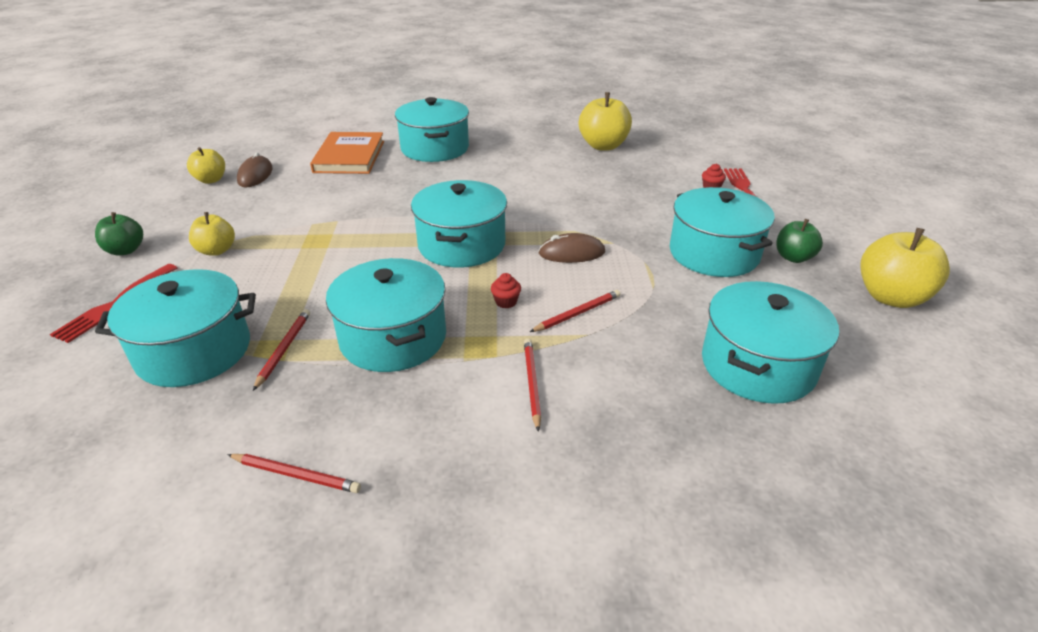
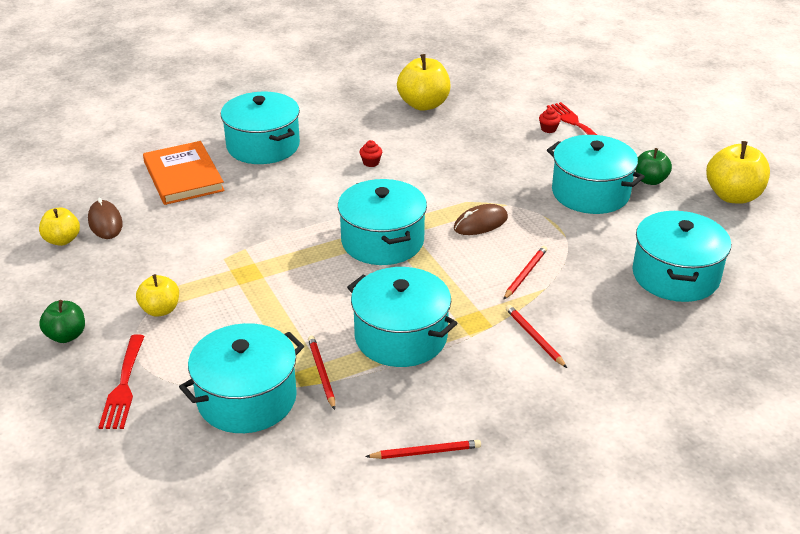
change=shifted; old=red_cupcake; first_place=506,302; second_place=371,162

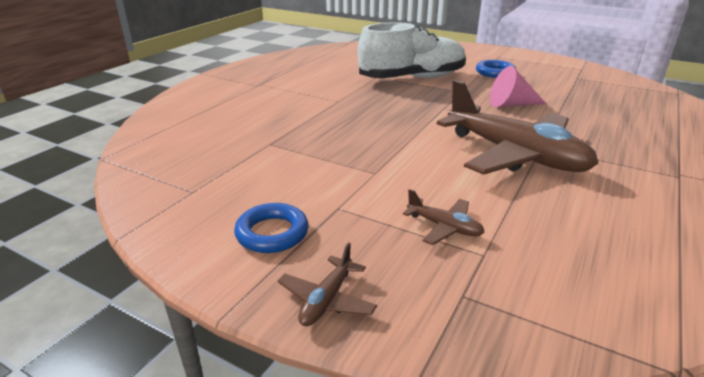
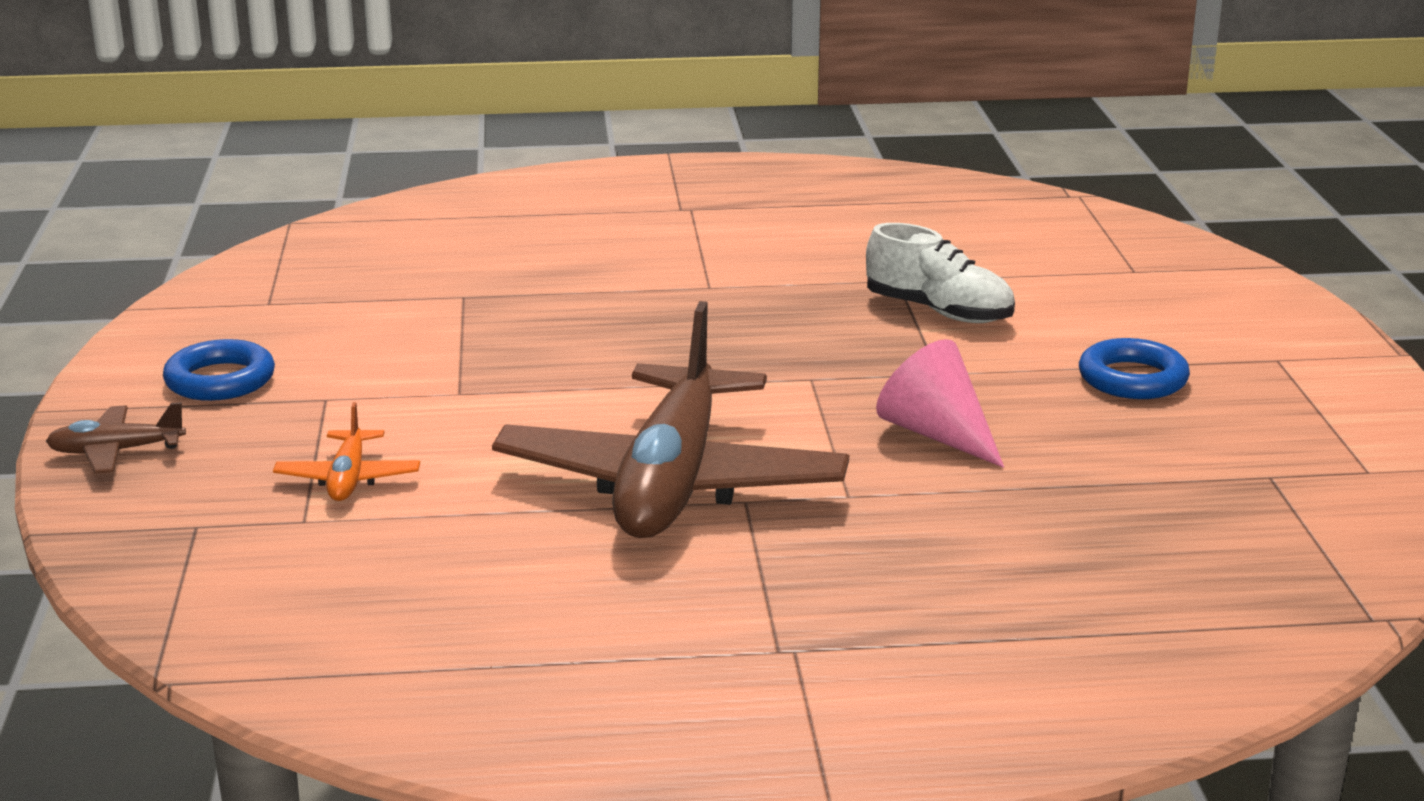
change=scaled; old=white_shoe; first_place=412,78; second_place=939,312; factor=0.57
change=repainted; old=brown_plane; new=orange_plane; first_place=444,227; second_place=348,479

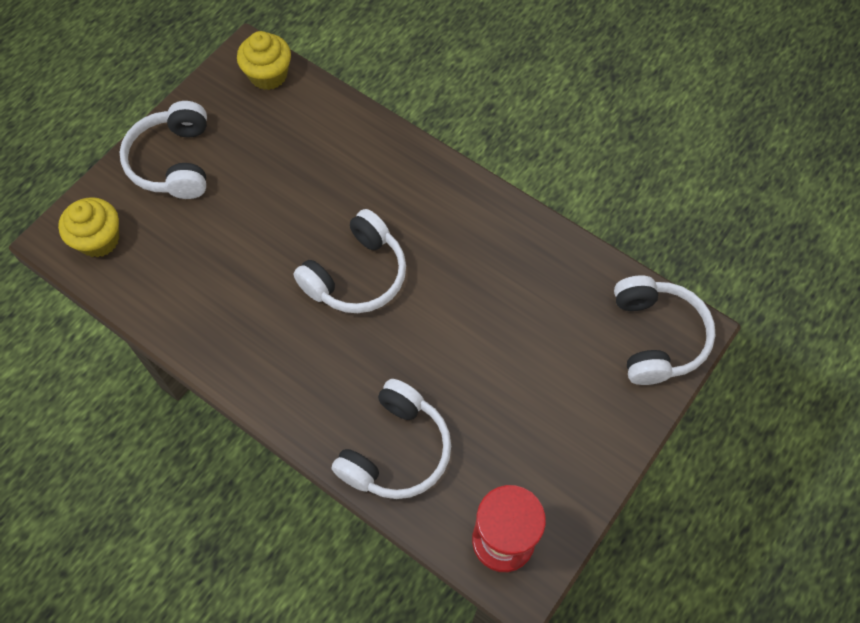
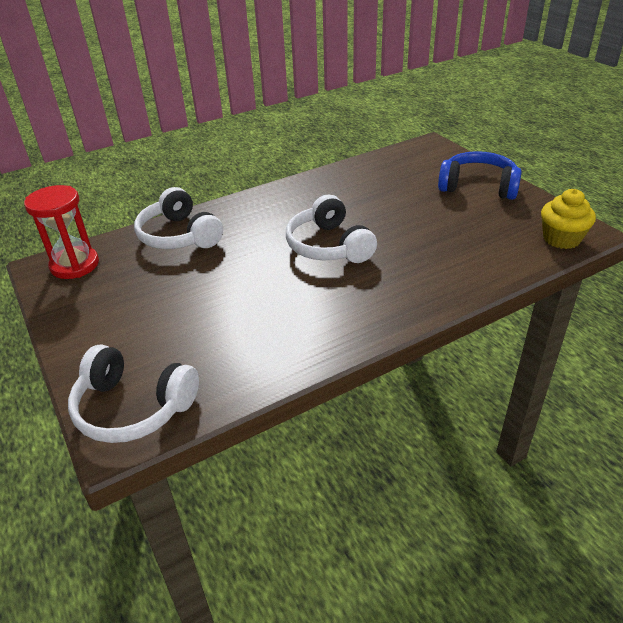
change=gone; old=yellow_cupcake; first_place=99,240
change=repainted; old=white_headphones; new=blue_headphones; first_place=173,162; second_place=478,186

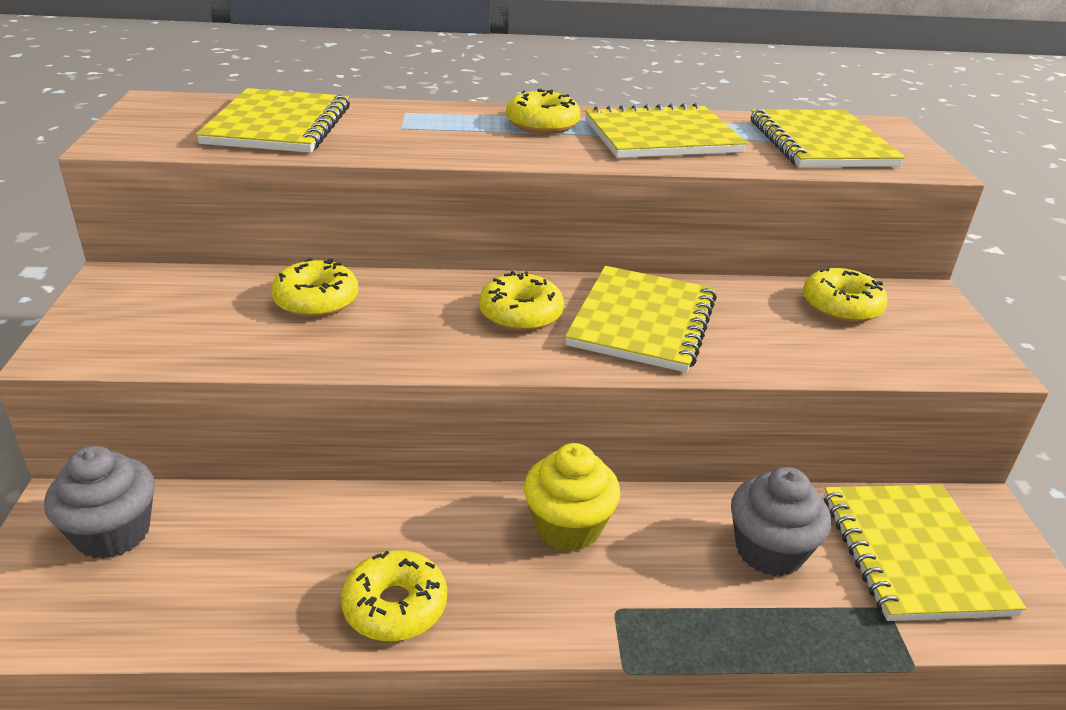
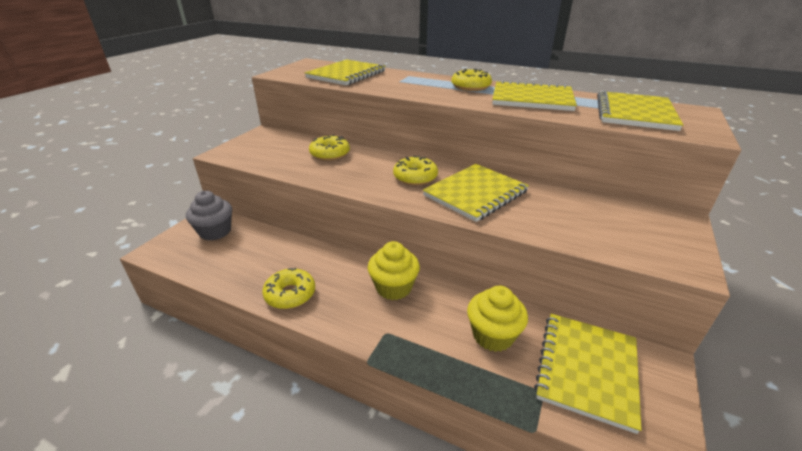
change=repainted; old=grey_cupcake; new=yellow_cupcake; first_place=769,551; second_place=493,335
change=gone; old=yellow_donut; first_place=841,306

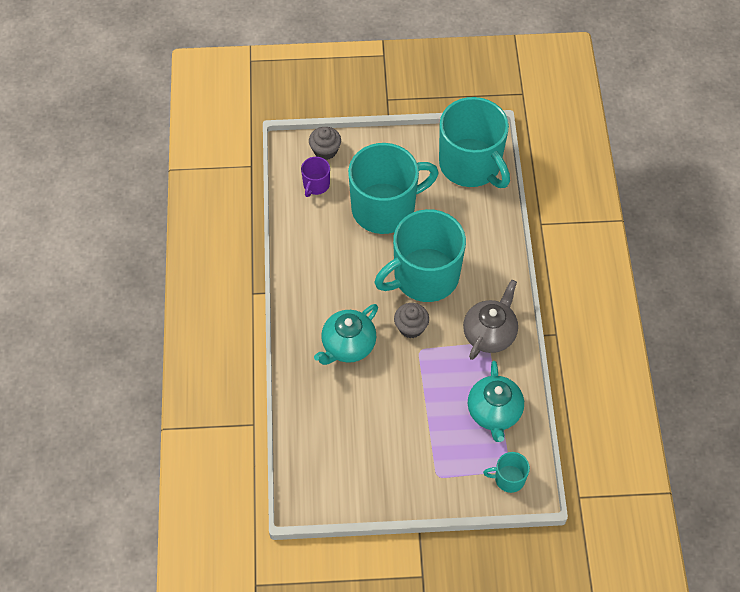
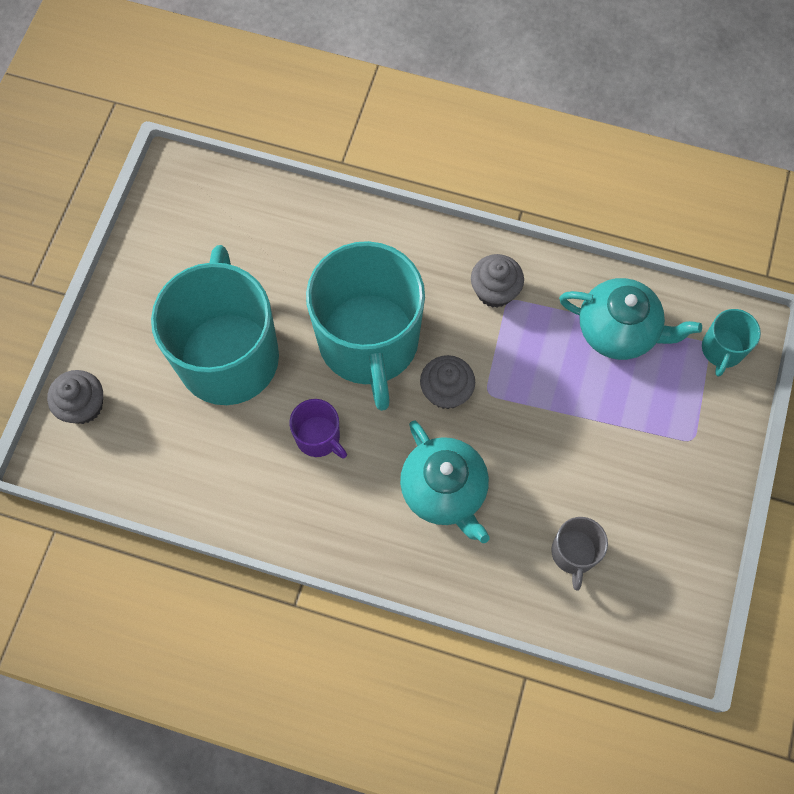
change=shifted; old=purple_mug; first_place=316,185; second_place=319,437
change=gone; old=turquoise_mug; first_place=471,165
change=swapped; old=grey_teapot; new=grey_cupcake; first_place=489,334; second_place=494,291
change=new; new=grey_mug; second_place=574,553

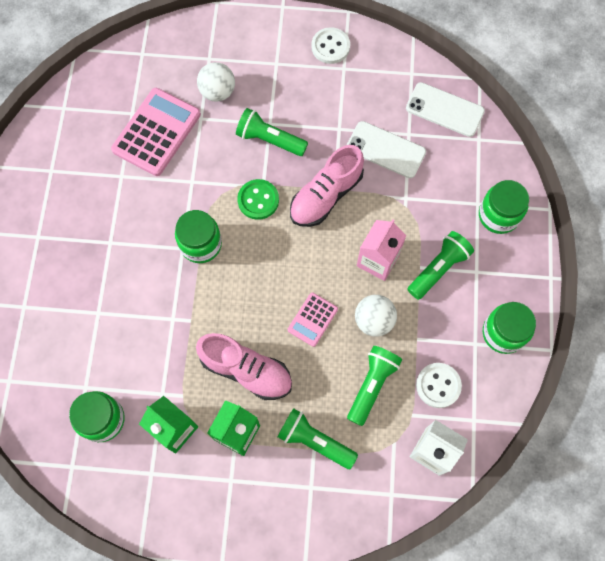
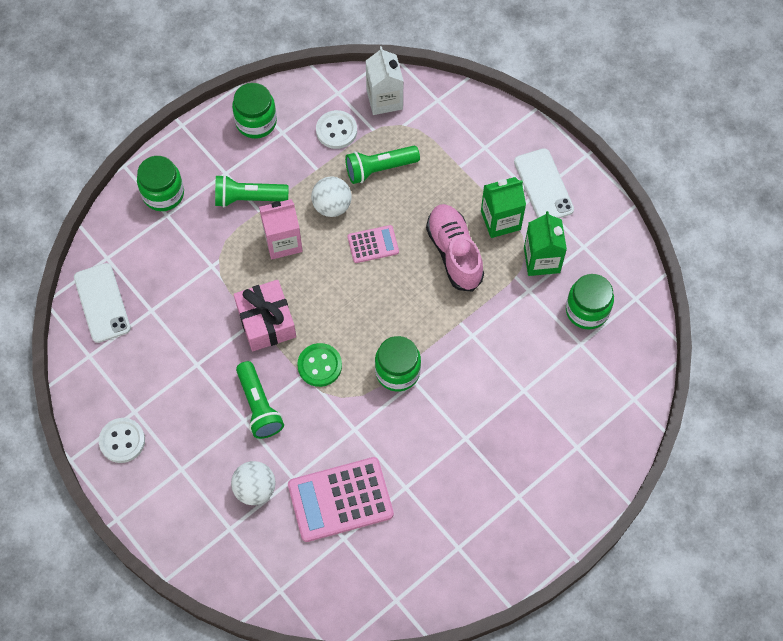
change=gone; old=green_flashlight; first_place=314,441
change=swapped; old=pink_shoe; new=pink_gift; first_place=326,195; second_place=266,321
change=shifted; old=white_phone; first_place=385,150; second_place=543,185

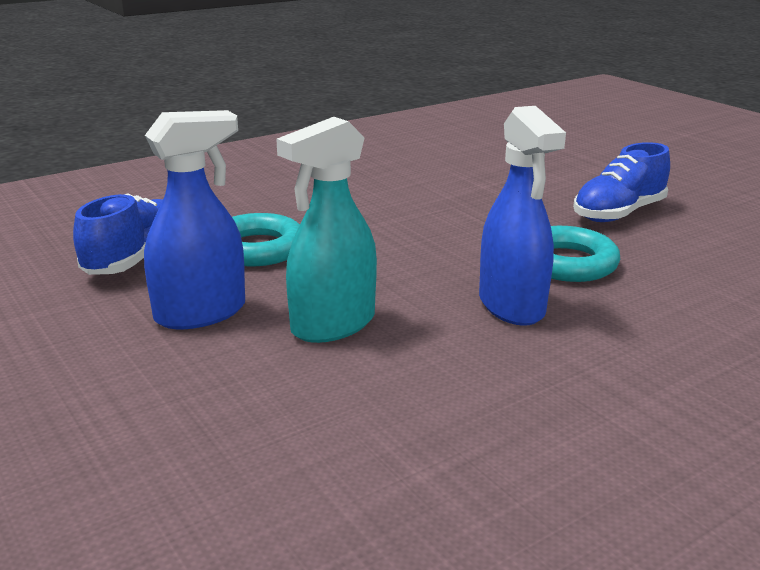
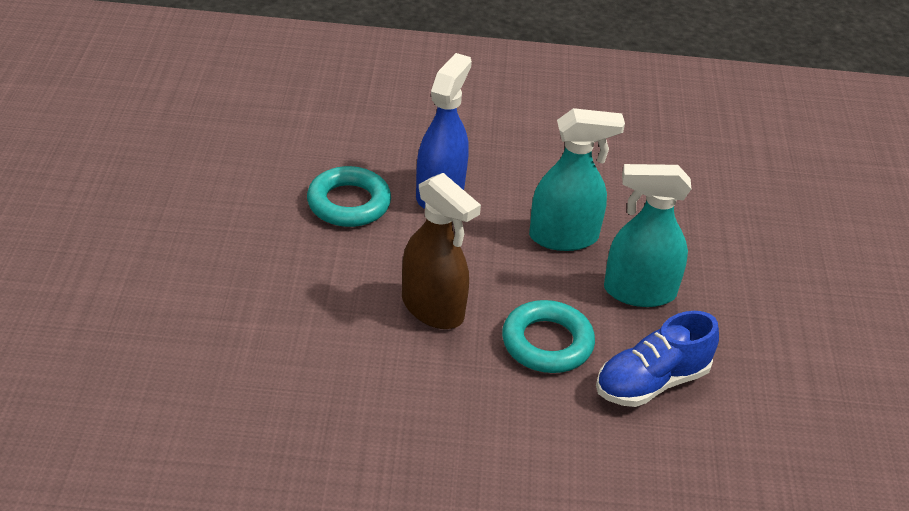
change=repainted; old=blue_spray_bottle; new=turquoise_spray_bottle; first_place=201,313; second_place=639,292
change=gone; old=blue_shoe; first_place=618,213
change=new; new=brown_spray_bottle; second_place=433,309

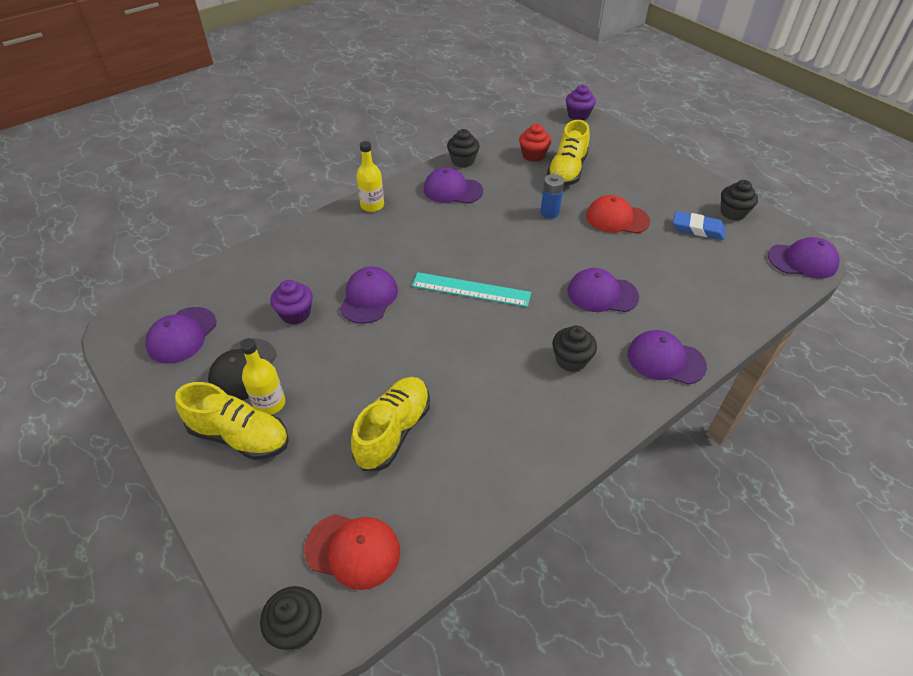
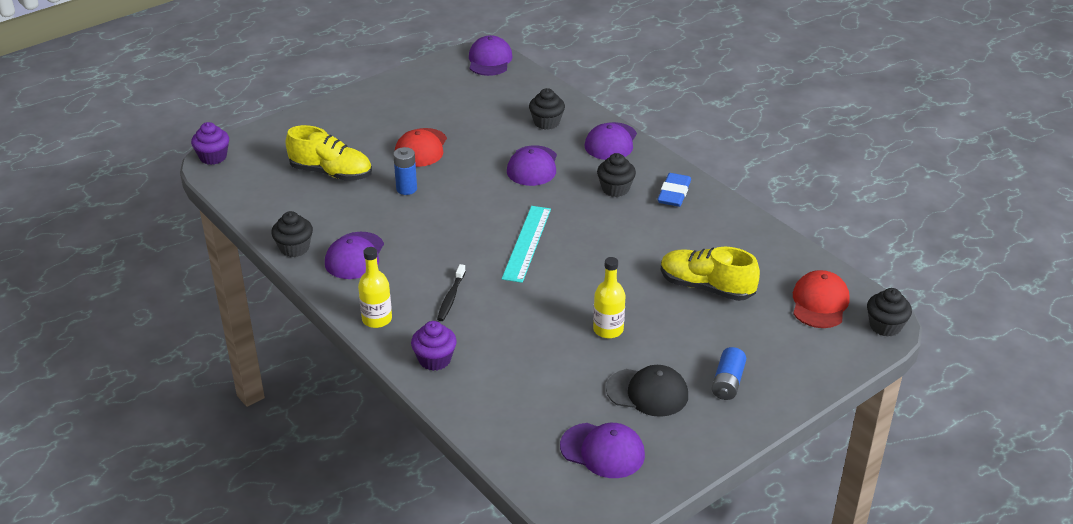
change=swapped; old=yellow_shoe; new=blue_battery; first_place=239,436; second_place=727,382
change=shifted; old=yellow_bottle; first_place=269,403; second_place=608,329
change=shifted; old=purple_cupcake; first_place=295,314; second_place=435,359
change=gone; old=purple_cap; first_place=369,297
change=gone; old=red_cupcake; first_place=533,155
change=shifted; old=blue_eraser; first_place=698,228; second_place=674,193
change=shifted; old=black_cupcake; first_place=733,212; second_place=546,122
change=new; new=black_toothbrush; second_place=451,297

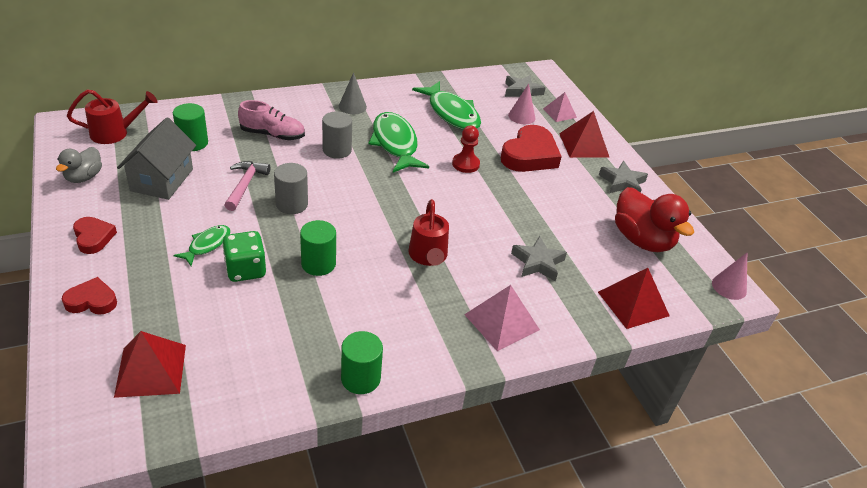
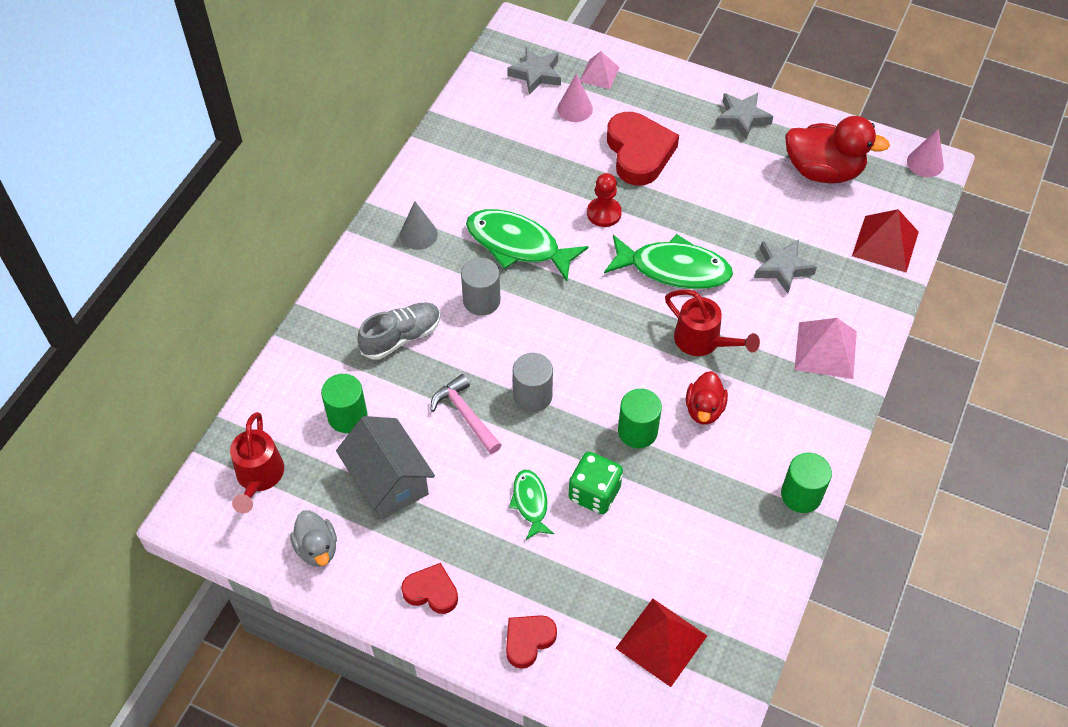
change=rotated; old=red_watering_can; first_place=115,133; second_place=258,477; degrees=150
change=repainted; old=pink_shoe; new=grey_shoe; first_place=272,134; second_place=401,337
change=shifted; old=green_fish; first_place=451,113; second_place=674,269
change=gone; old=red_pyramid; first_place=583,145
change=new; new=red_duck; second_place=704,409

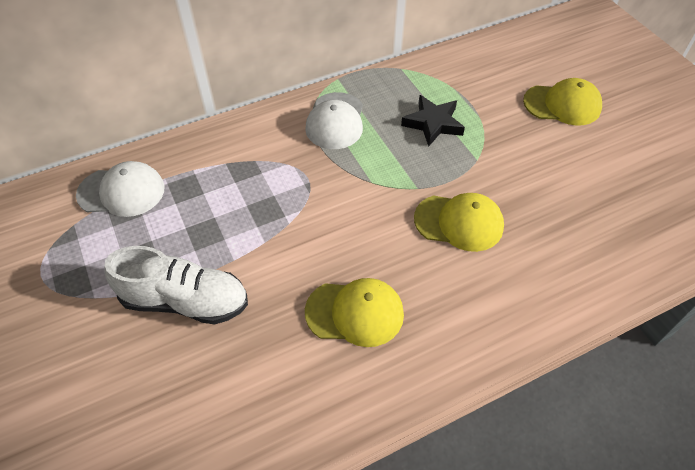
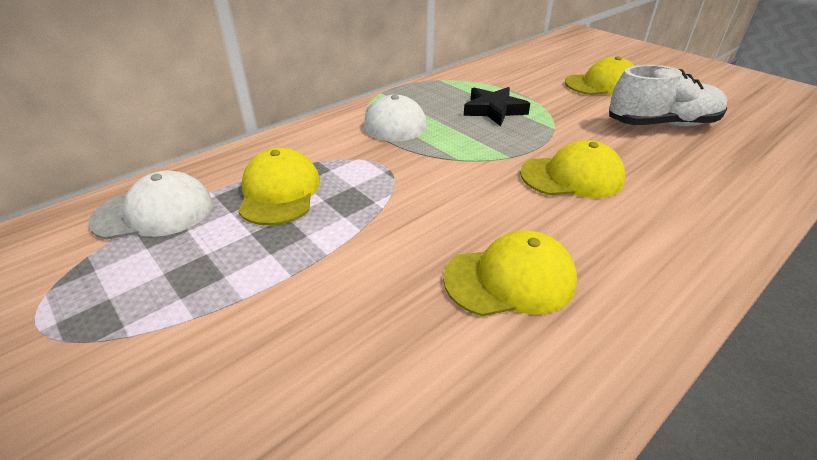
change=shifted; old=white_shoe; first_place=185,301; second_place=661,124
change=new; new=yellow_cap; second_place=279,192

